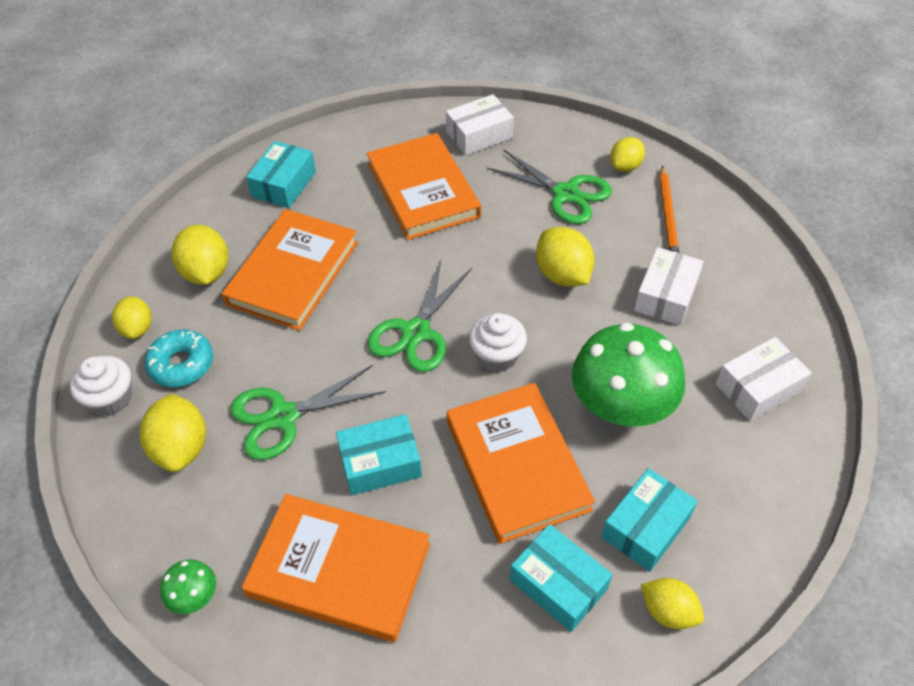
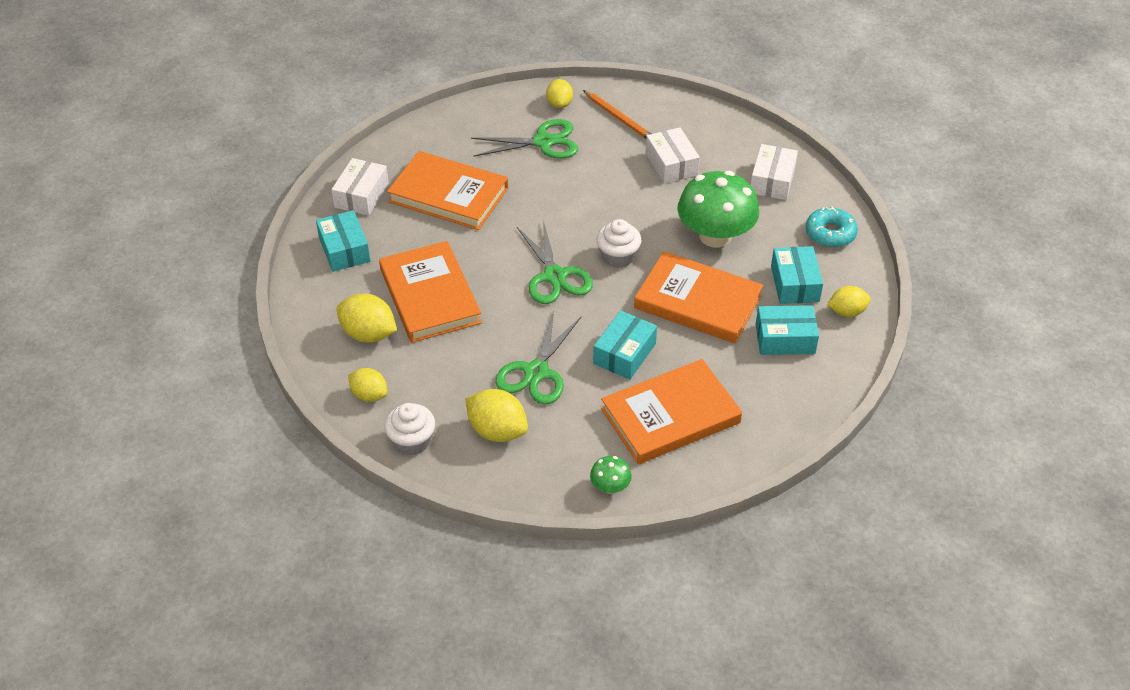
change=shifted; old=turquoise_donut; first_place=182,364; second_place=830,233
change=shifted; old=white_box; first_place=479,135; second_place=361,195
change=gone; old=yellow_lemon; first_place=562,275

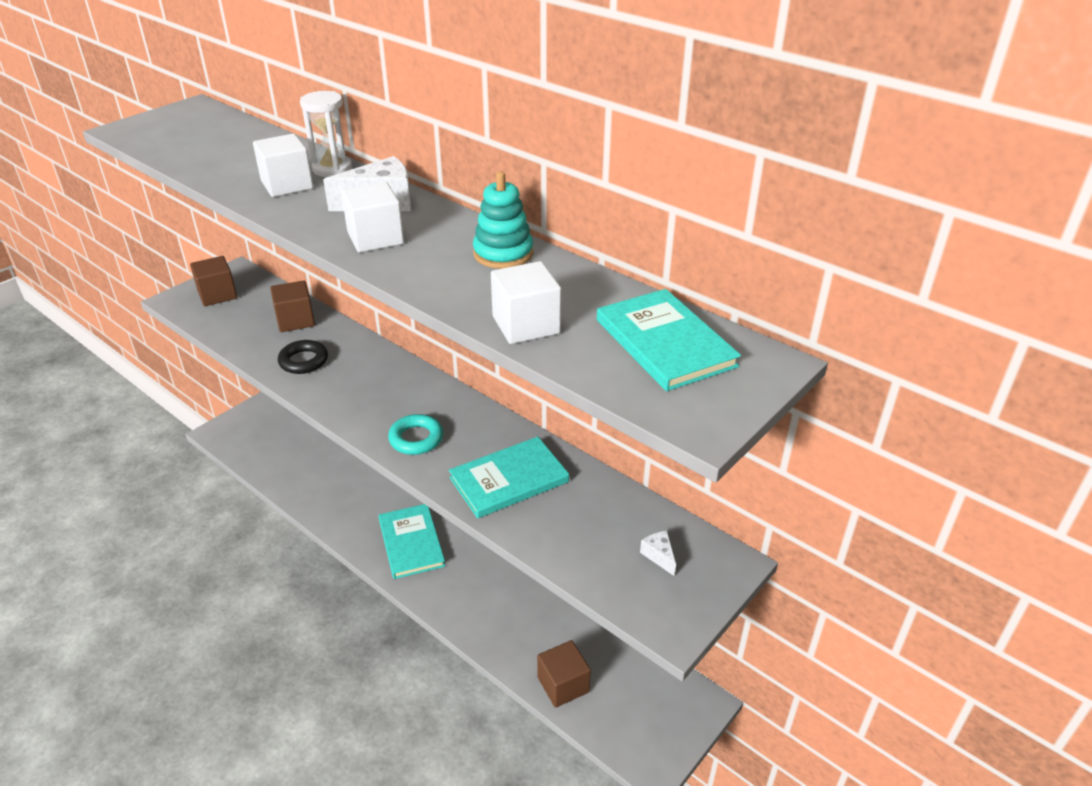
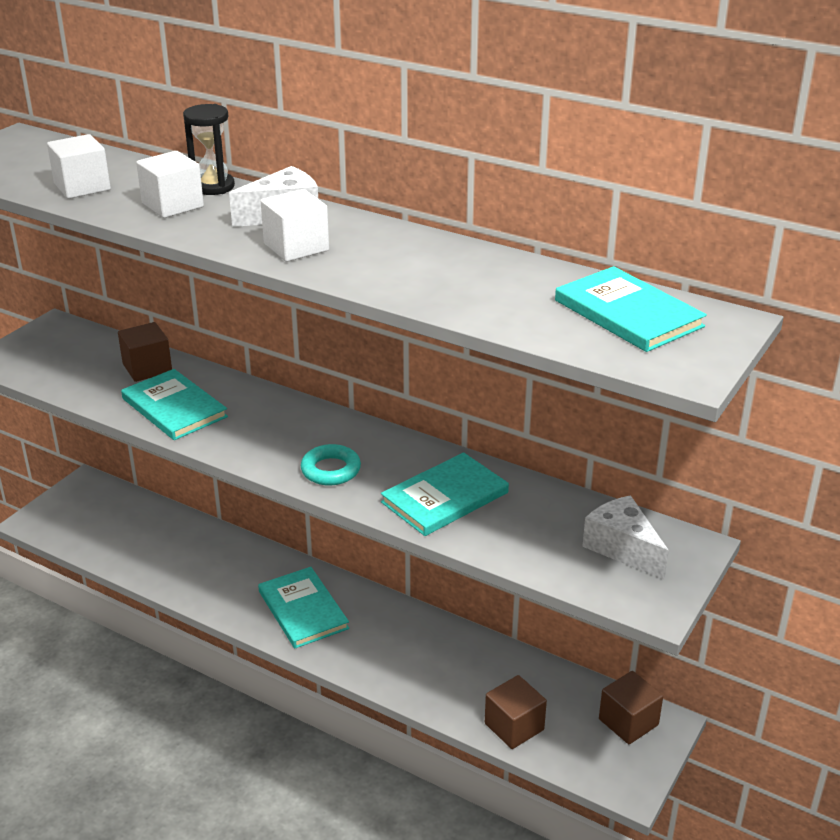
change=shifted; old=brown_cube; first_place=217,295; second_place=628,722
change=swapped; old=black_ring; new=turquoise_book; first_place=303,361; second_place=174,408
change=repainted; old=white_hourglass; new=black_hourglass; first_place=332,169; second_place=213,187
change=gone; old=turquoise_stacking_toy; first_place=503,253
change=shifted; old=white_cube; first_place=526,325; second_place=82,187
change=scaled; old=white_cheese; first_place=659,556; second_place=622,548; factor=1.98

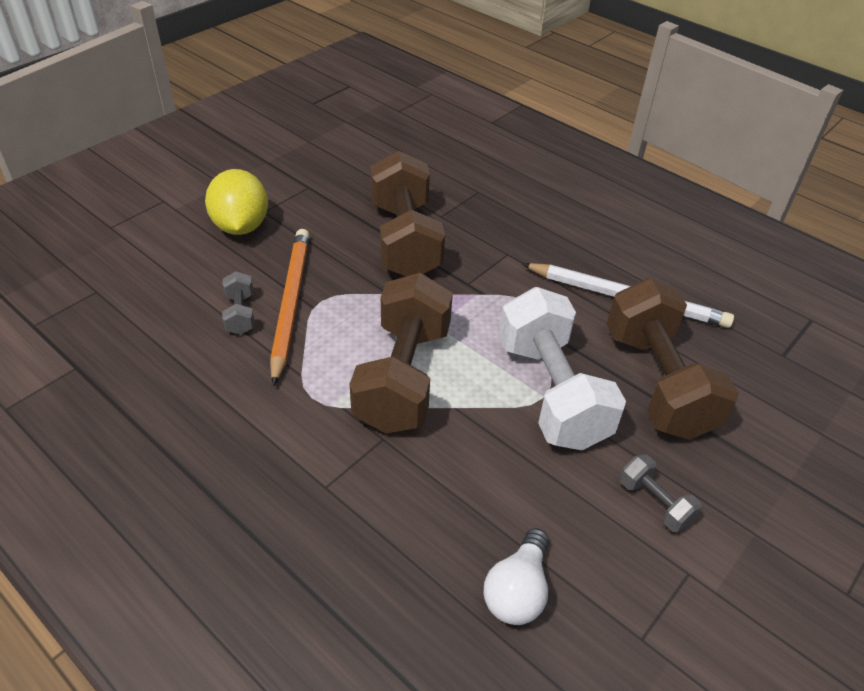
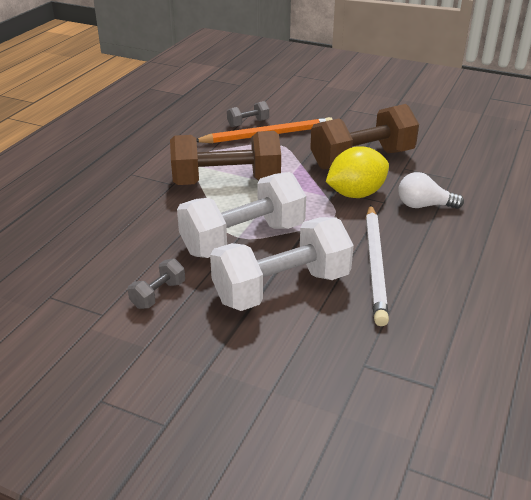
change=shifted; old=yellow_lemon; first_place=241,226; second_place=356,194
change=shifted; old=white_light_bulb; first_place=517,590; second_place=424,206
change=repainted; old=brown_dumbbell; new=white_dumbbell; first_place=657,382; second_place=281,288

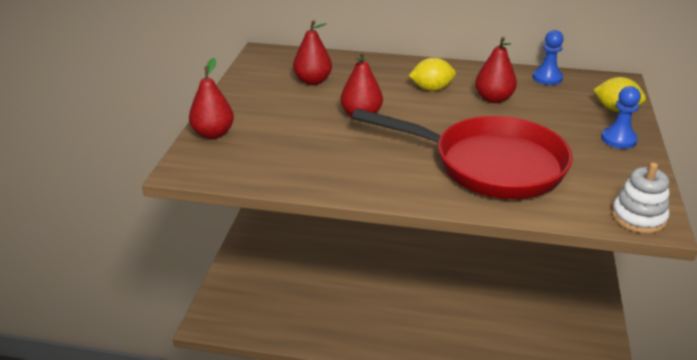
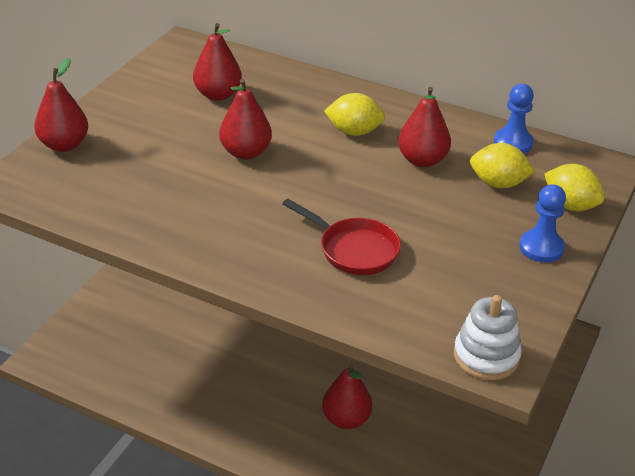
change=scaled; old=red_pan; first_place=490,165; second_place=354,250; factor=0.49
change=new; new=red_pear; second_place=346,419
change=new; new=yellow_lemon; second_place=498,183

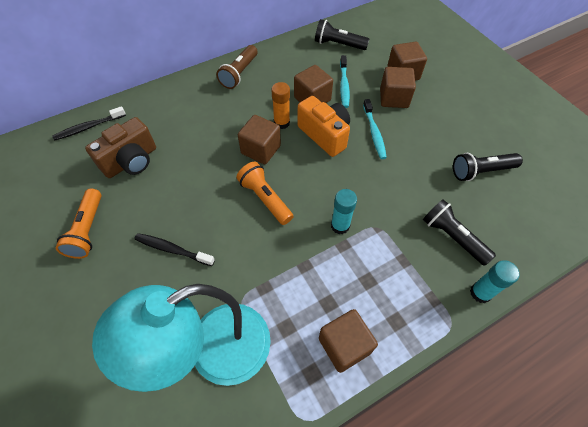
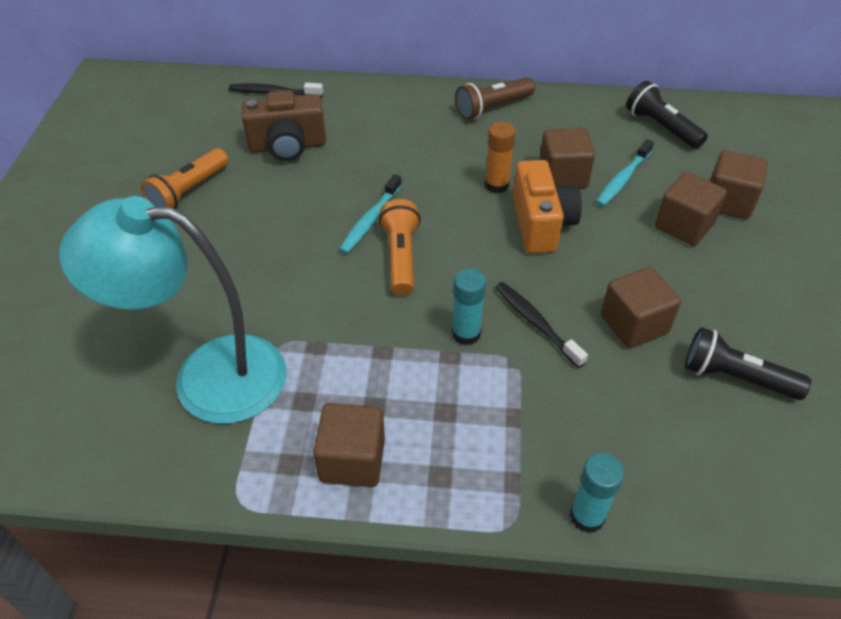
change=shifted; old=black_toothbrush; first_place=173,249; second_place=536,323
change=shifted; old=brown_cube; first_place=261,149; second_place=634,324
change=shifted; old=turquoise_toothbrush; first_place=374,133; second_place=370,220
change=gone; old=black_flashlight; first_place=452,237

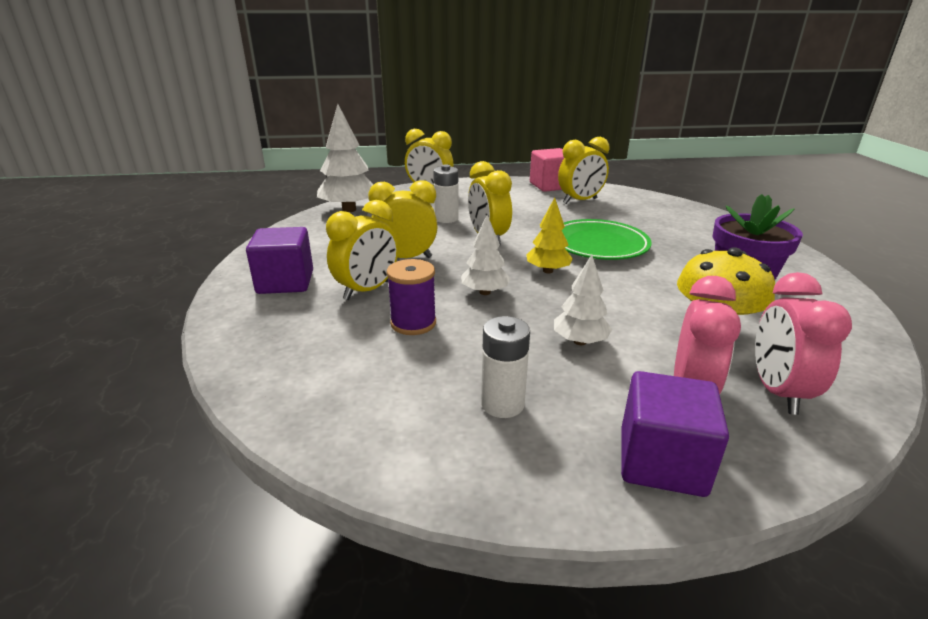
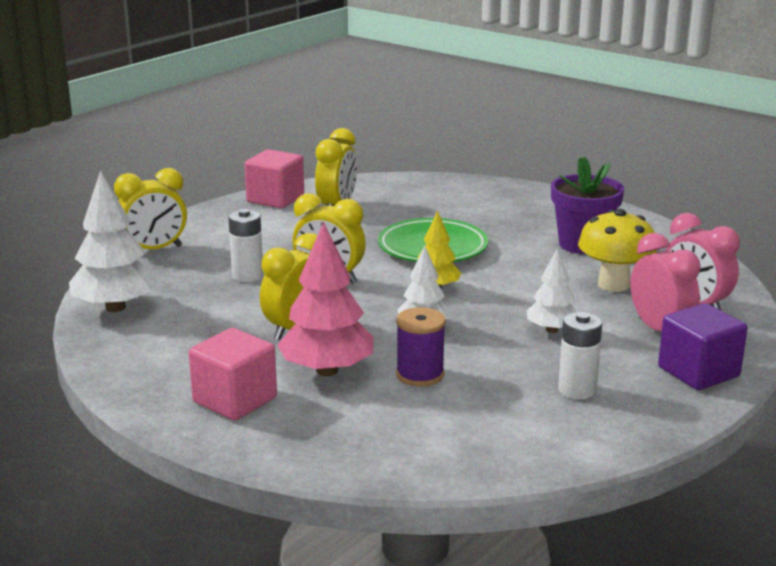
change=repainted; old=purple_cube; new=pink_cube; first_place=285,282; second_place=235,400
change=swapped; old=yellow_clock; new=pink_tree; first_place=367,290; second_place=327,370

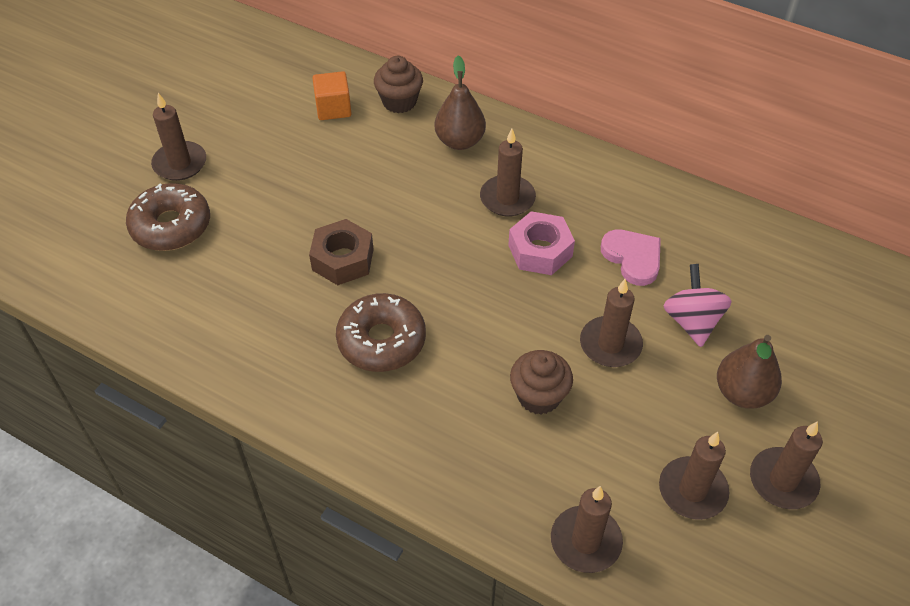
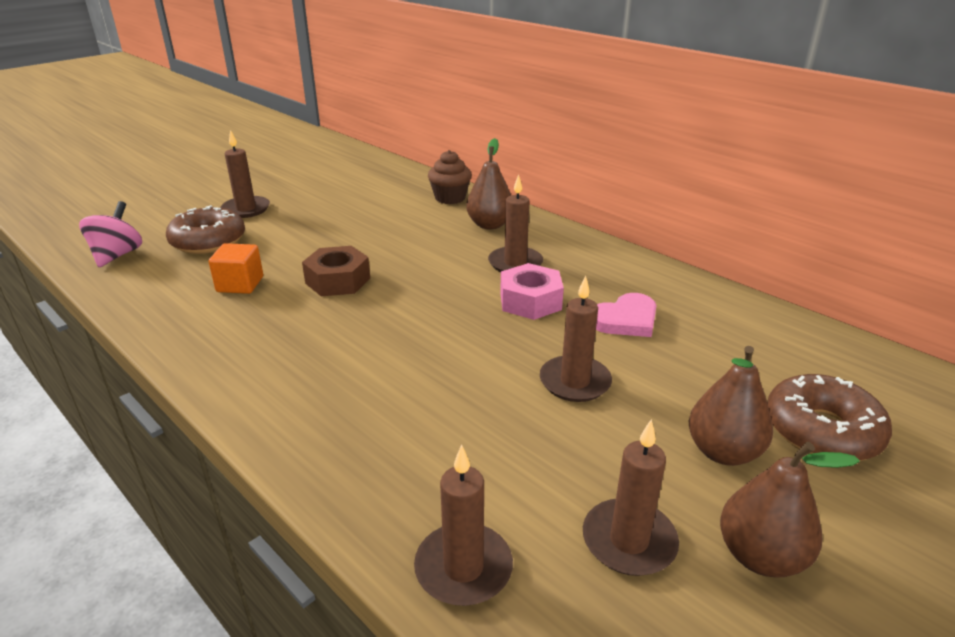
change=shifted; old=orange_cube; first_place=333,108; second_place=240,284
change=shifted; old=brown_donut; first_place=381,340; second_place=822,431
change=gone; old=brown_cupcake; first_place=539,396
change=rotated; old=pink_heart; first_place=633,258; second_place=625,320; degrees=75
change=shifted; old=pink_spinning_top; first_place=692,321; second_place=117,255
change=swapped; old=brown_candle; new=brown_pear; first_place=783,480; second_place=760,556

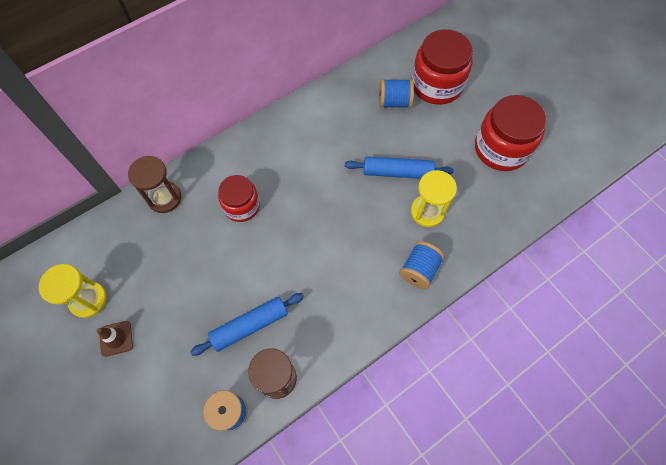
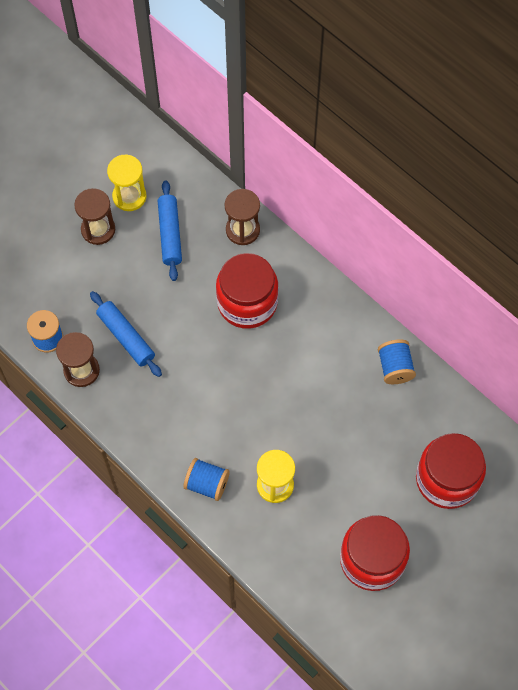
change=swapped; old=brown_traffic_cone; new=brown_hourglass; first_place=116,338; second_place=98,230
change=scaled; old=red_jar; first_place=241,206; second_place=247,302; factor=1.59
change=shifted; old=blue_rolling_pin; first_place=397,172; second_place=170,234
change=shifted; old=blue_spool; first_place=394,102; second_place=395,368

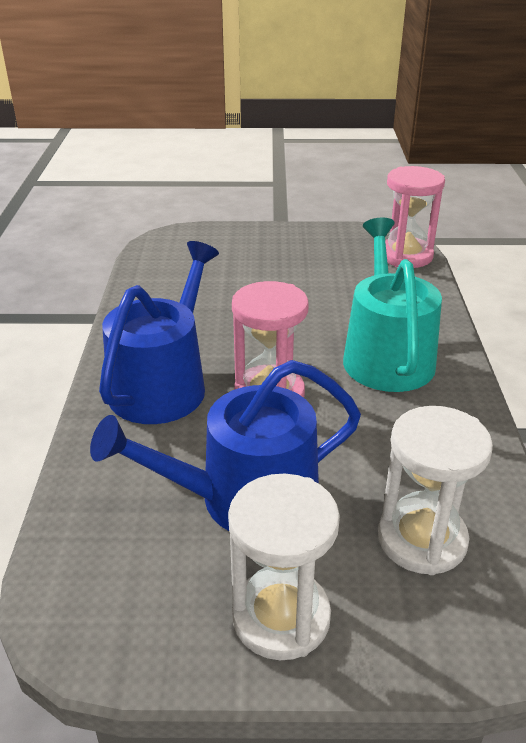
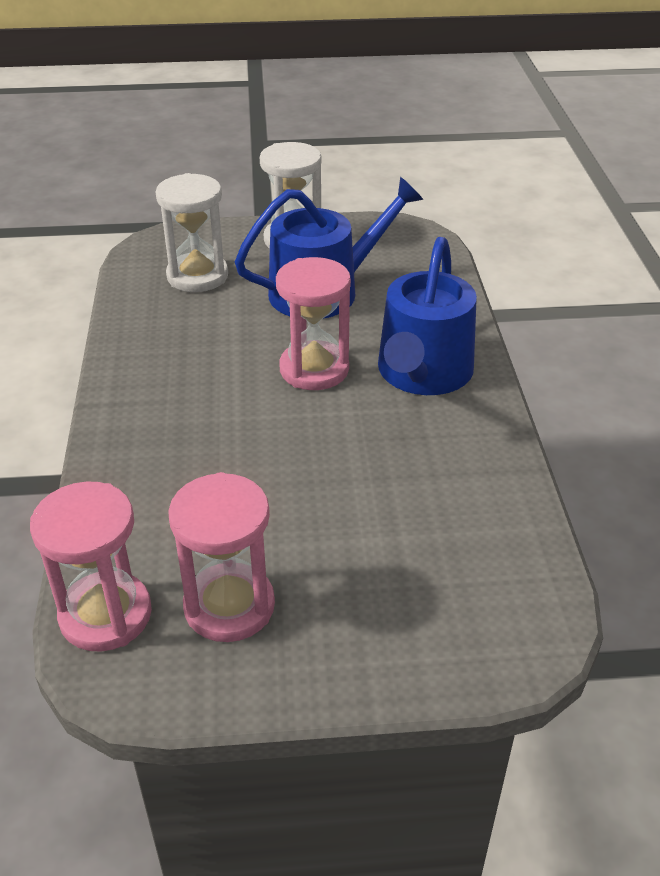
change=gone; old=turquoise_watering_can; first_place=386,355
change=new; new=pink_hourglass; second_place=229,606

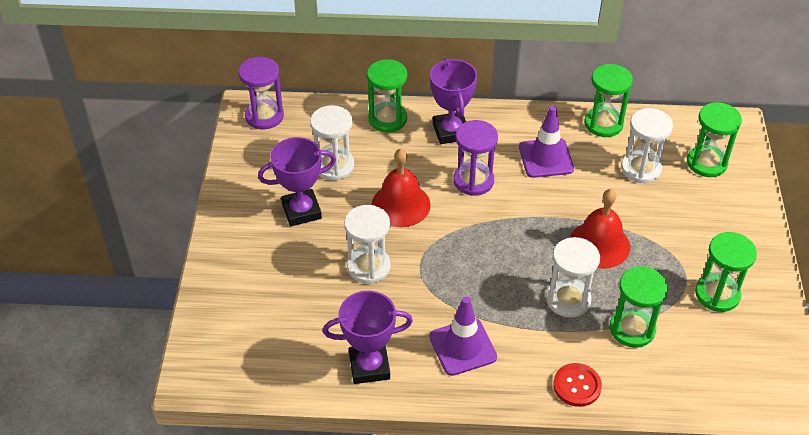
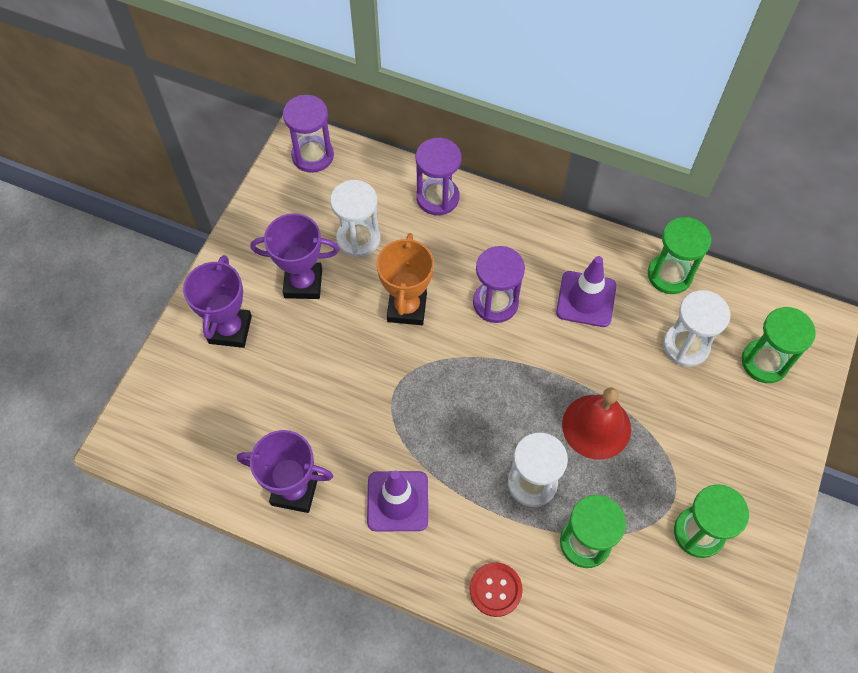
change=gone; old=white_hourglass; first_place=368,267
change=repainted; old=green_hourglass; new=purple_hourglass; first_place=387,119; second_place=437,197
change=swapped; old=red_bell; new=orange_trophy; first_place=401,204; second_place=407,308
change=shifted; old=purple_trophy; first_place=451,131; second_place=230,329

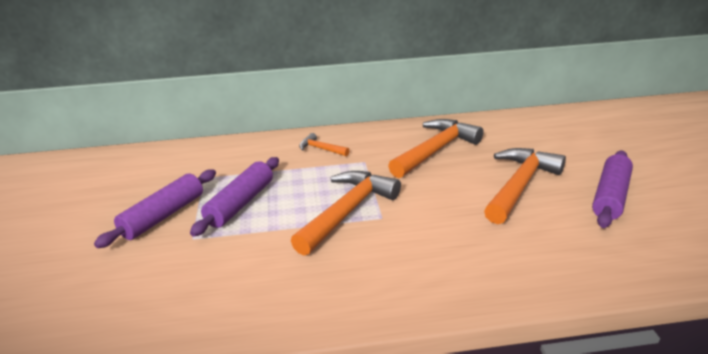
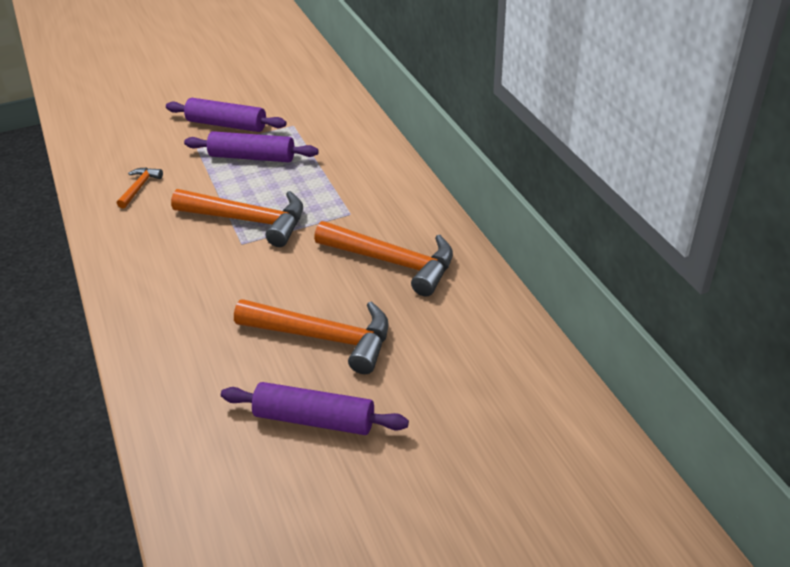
change=shifted; old=orange_hammer; first_place=321,149; second_place=139,187

